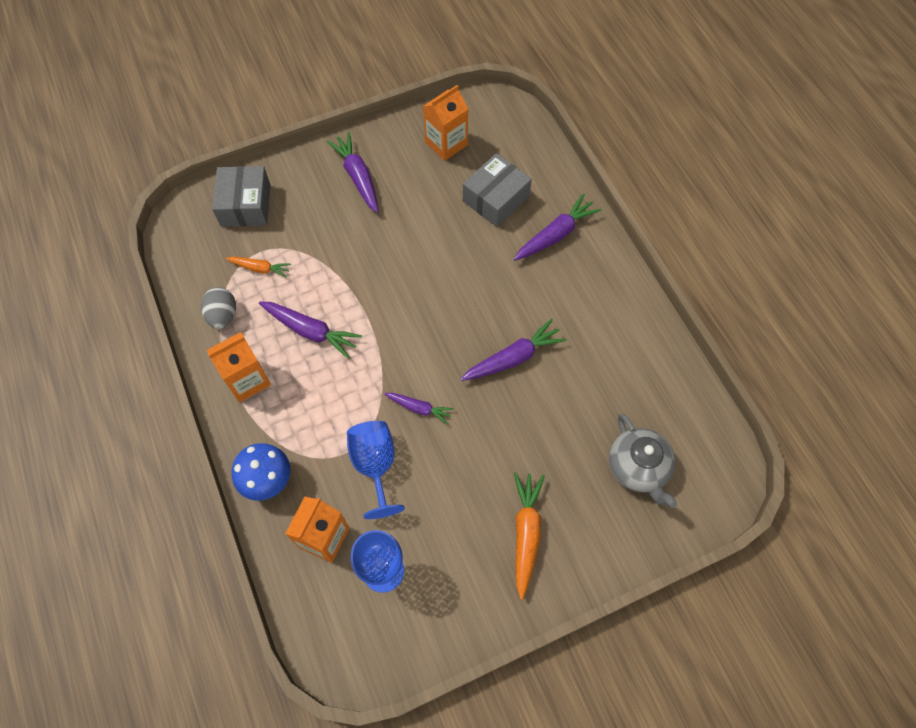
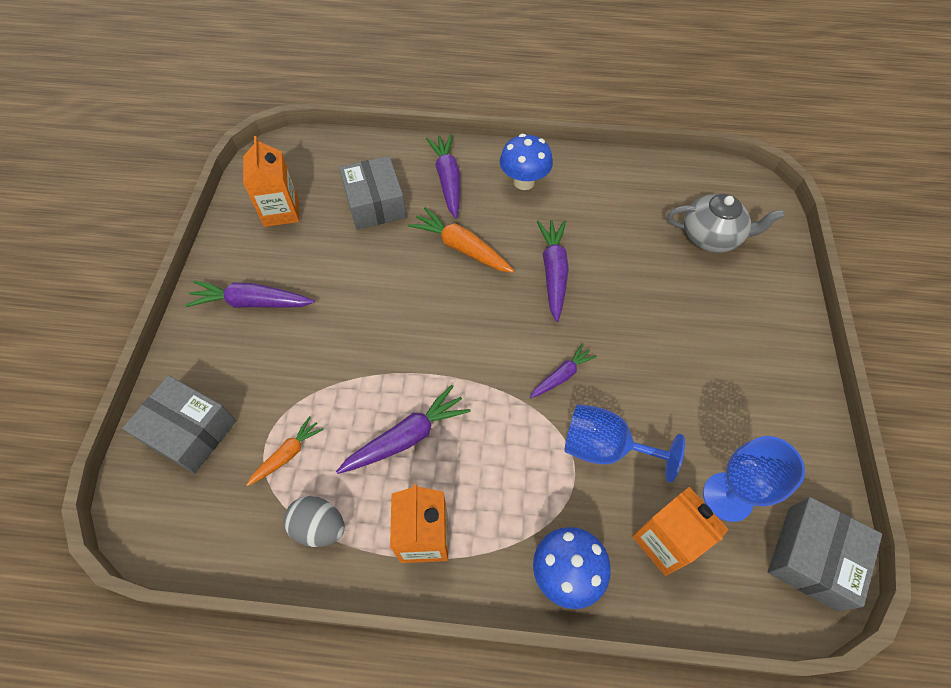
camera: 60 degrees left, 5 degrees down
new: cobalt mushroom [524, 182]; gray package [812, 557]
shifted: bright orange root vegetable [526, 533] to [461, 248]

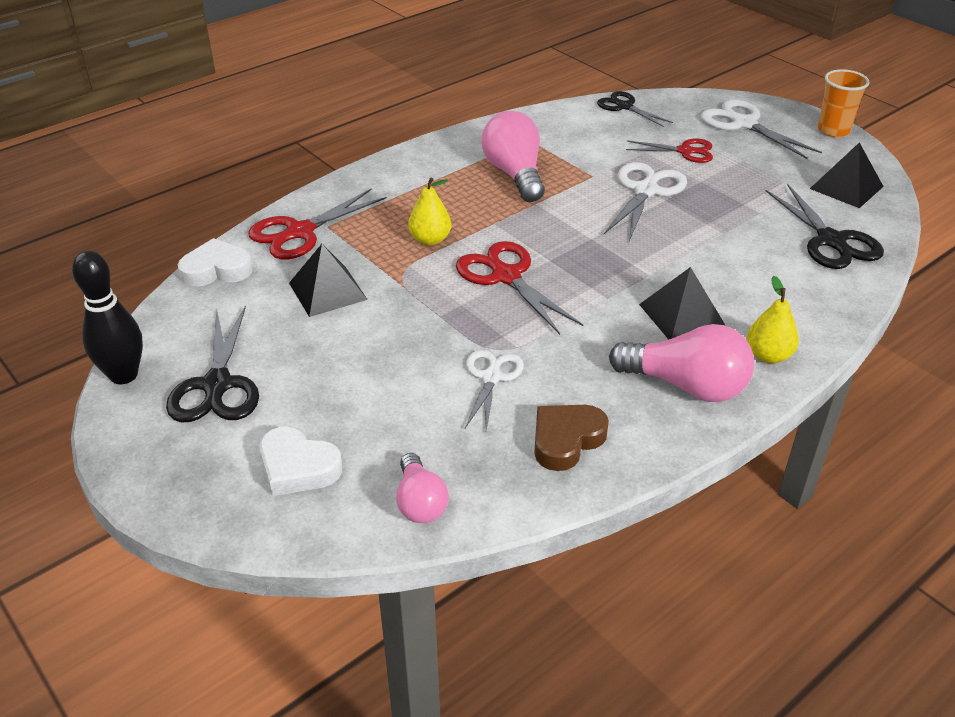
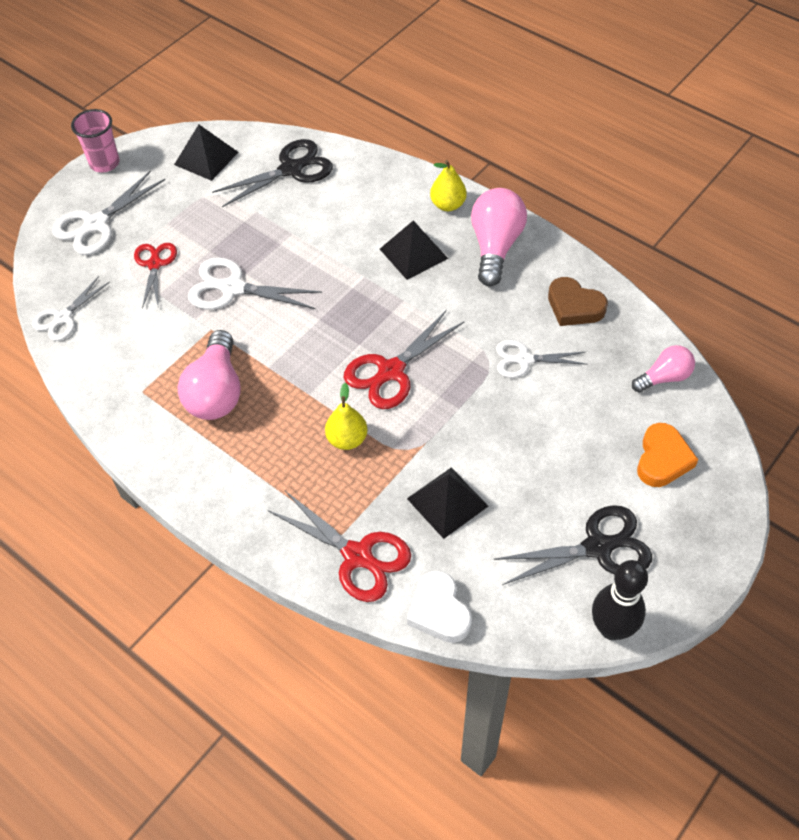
camera: 100 degrees left, 15 degrees up
repainted: bright orange cup [833, 130] to rose-pink cup [104, 163]; jet-black scissors [624, 106] to pure white scissors [63, 317]; pure white love heart [298, 467] to bright orange love heart [662, 459]
rotated: rose-pink light bulb [514, 174] = [216, 392] 60 degrees counterclockwise

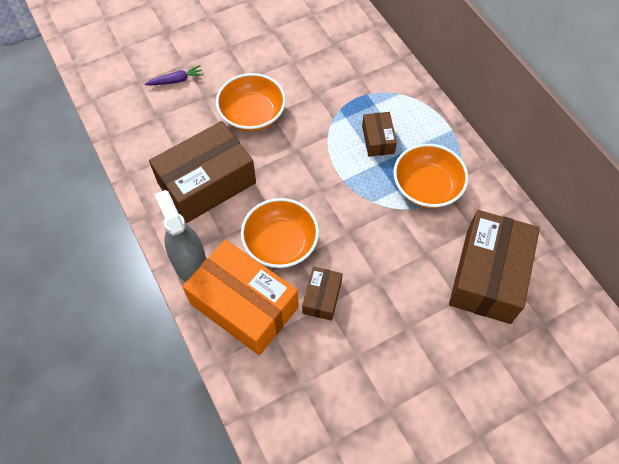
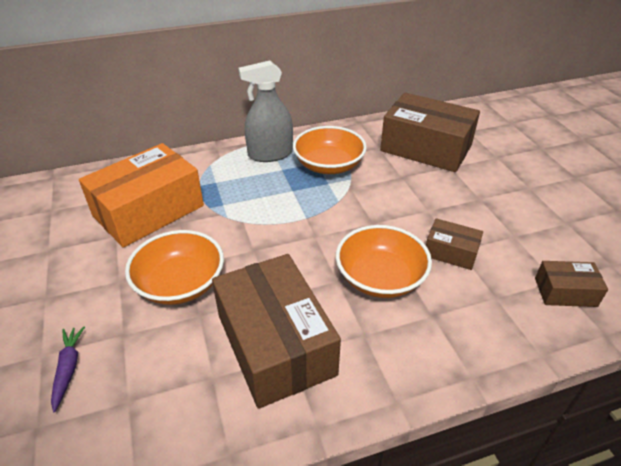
camera: 80 degrees left, 20 degrees down
shifted: brown package [378, 139] to [565, 292]; gray spray cleaner [190, 263] to [270, 154]; bright orange package [244, 305] to [148, 211]

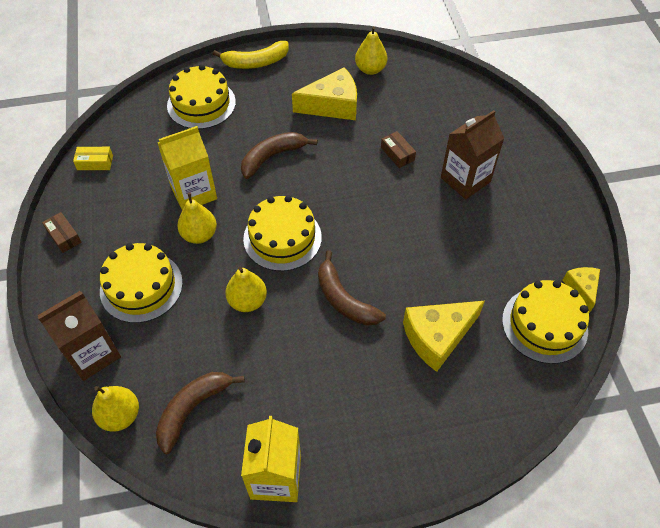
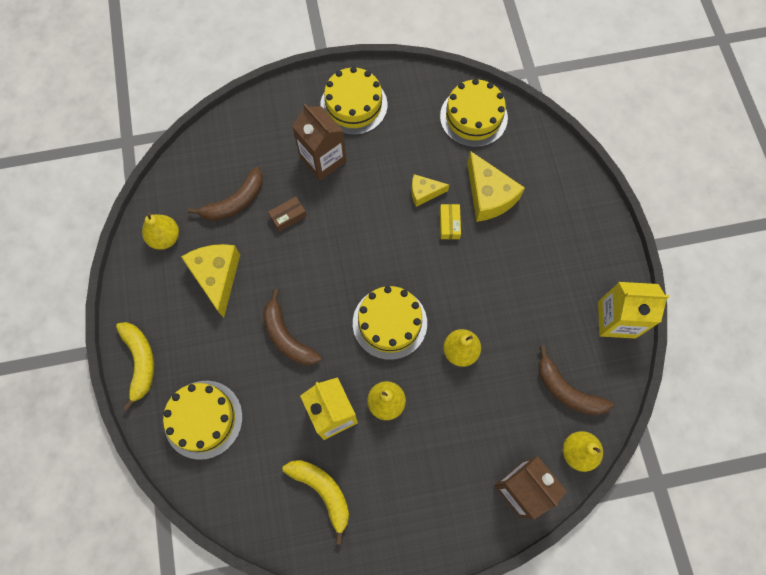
camera: 90 degrees left, 15 degrees up
gone: brown package [64, 236]
new: golden banana [322, 491]
shifted: golden package [95, 162] to [449, 224]; golden cake [141, 286] to [354, 105]; brown banana [344, 299] to [235, 202]; golden cheese [581, 289] to [424, 192]

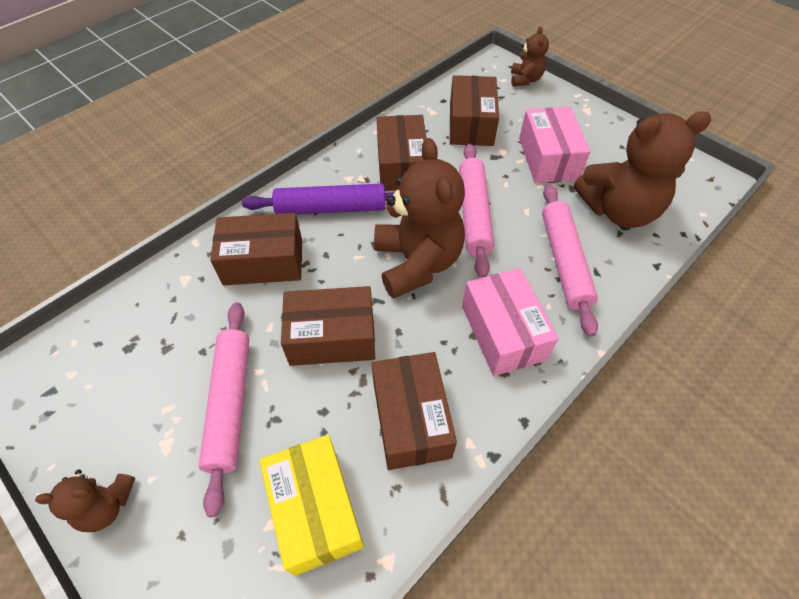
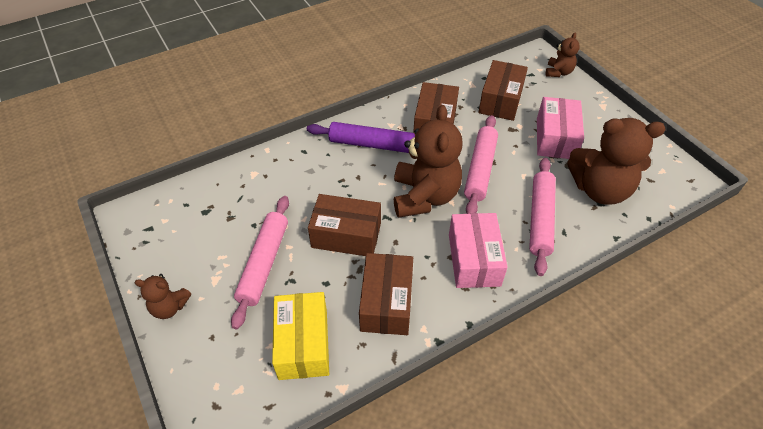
camera: 15 degrees right, 5 degrees down
gone: brown package [263, 262]

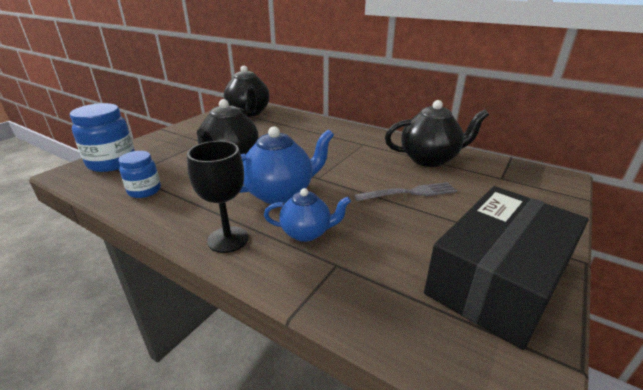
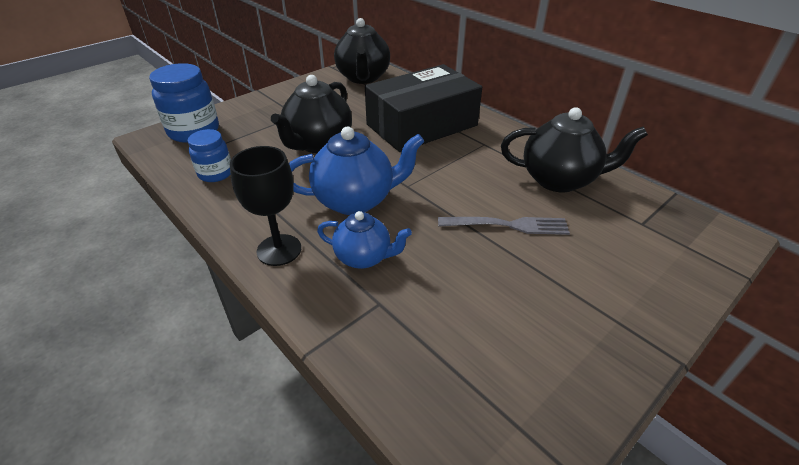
camera: 15 degrees right, 10 degrees up
shifted: jet-black package [498, 279] to [422, 125]

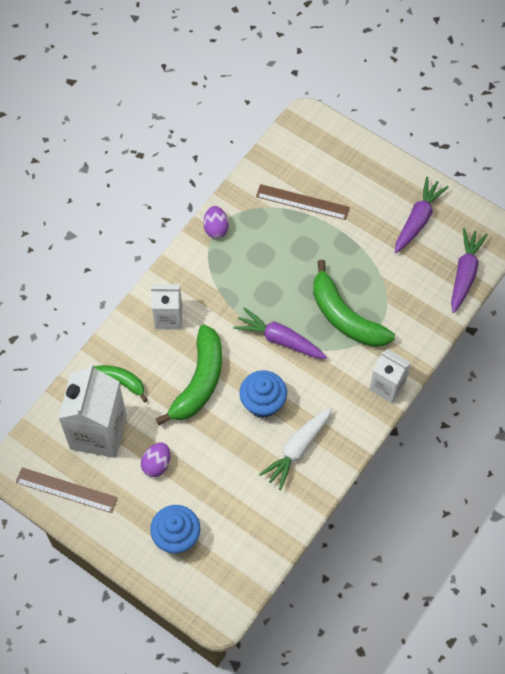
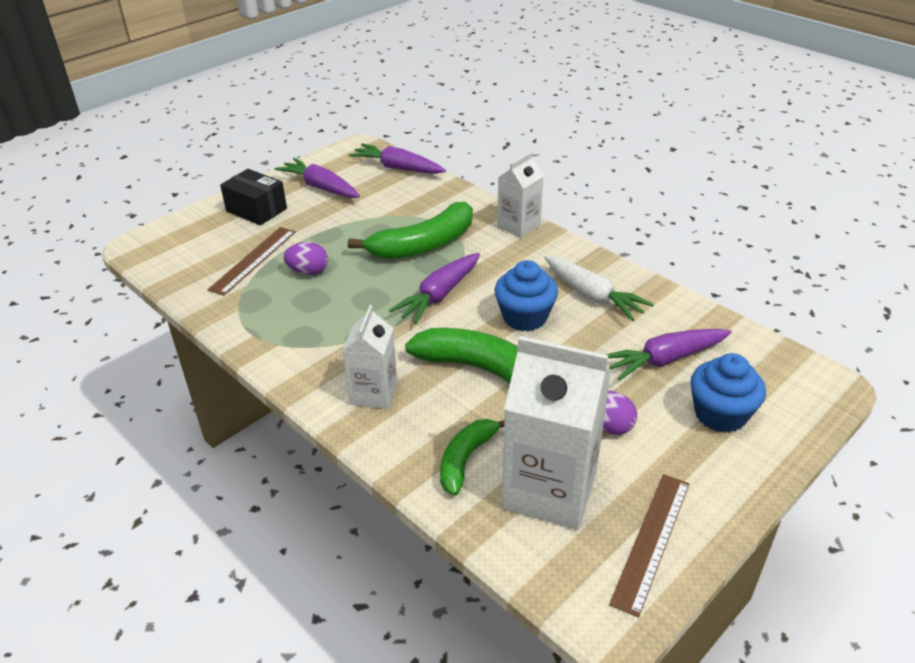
camera: 80 degrees left, 25 degrees down
new: jet-black package [256, 210]; violet root vegetable [664, 360]
shifted: violet egg shape [216, 228] to [308, 271]

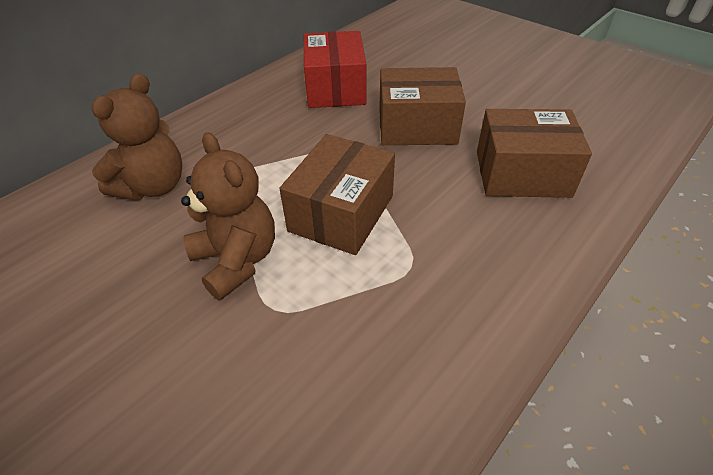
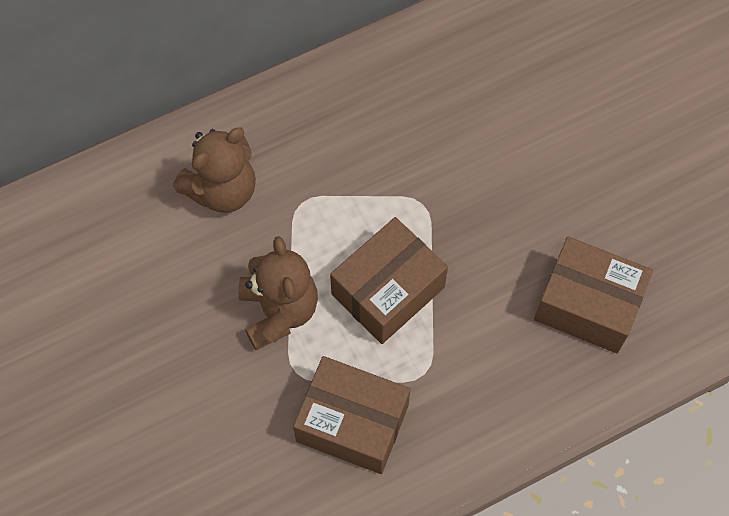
camera: 20 degrees right, 20 degrees up
gone: red package [335, 88]
shifted: brown package [417, 126] to [352, 423]

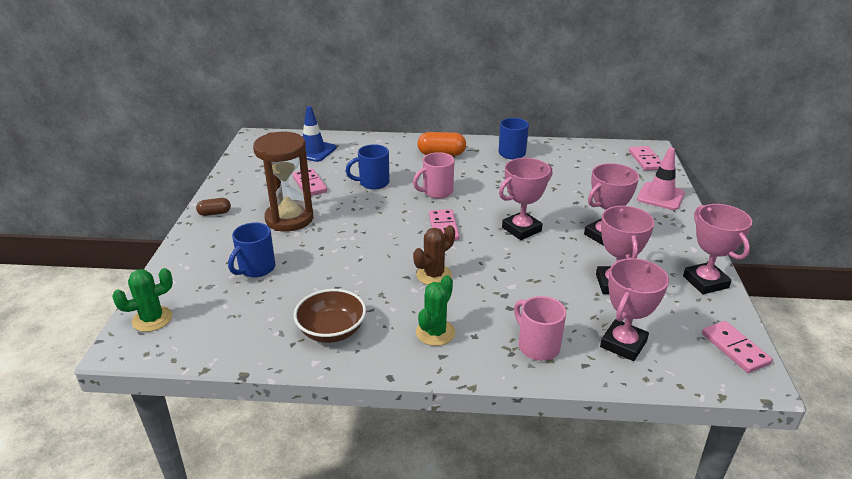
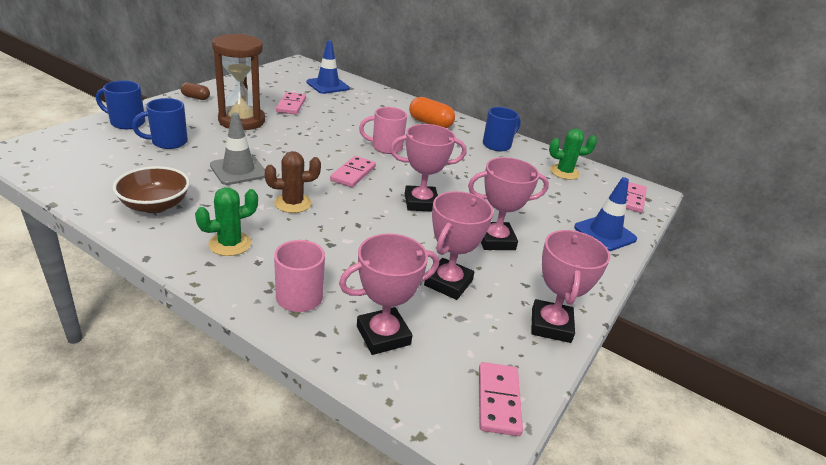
camera: 25 degrees right, 0 degrees up
new: gray road cone [238, 170]
shifted: cobalt tea mug [373, 183] to [126, 123]; emerald prickly plant [152, 319] to [564, 172]
repainted: rose-pink road cone [660, 196] to cobalt road cone [605, 233]

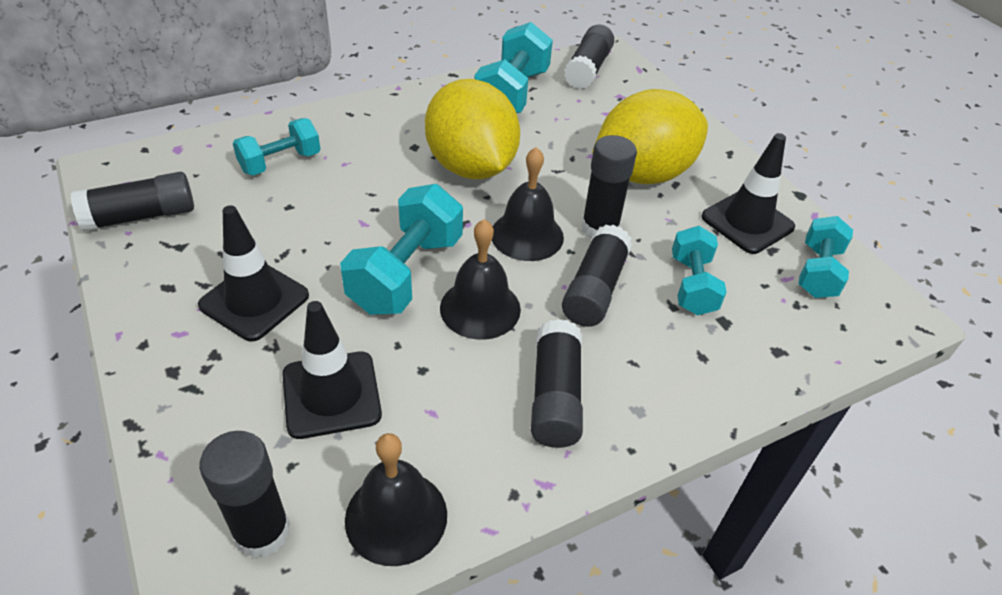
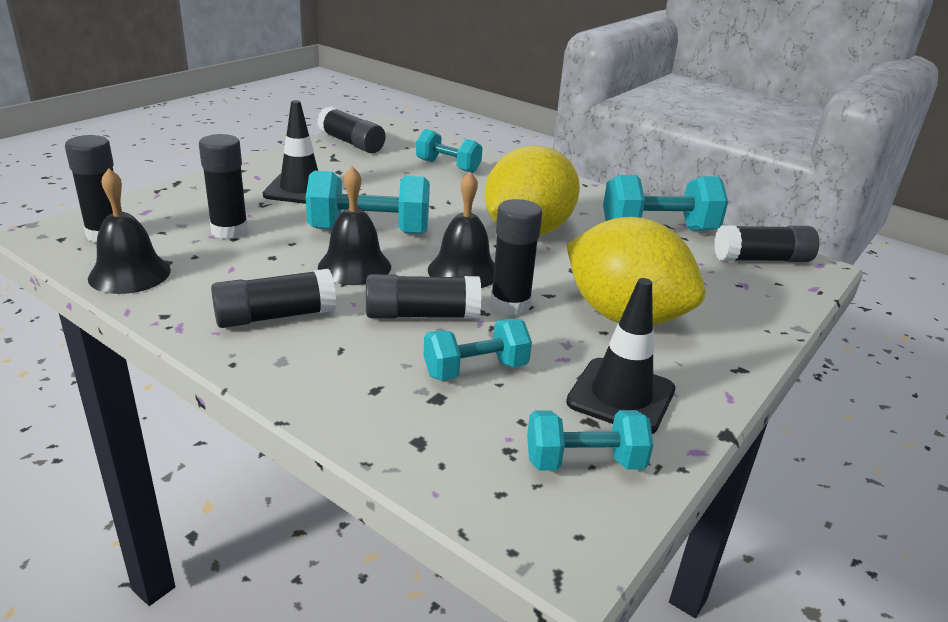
camera: 65 degrees right, 15 degrees down
swapped: jet-black road cone [331, 394] to jet-black glue [229, 231]

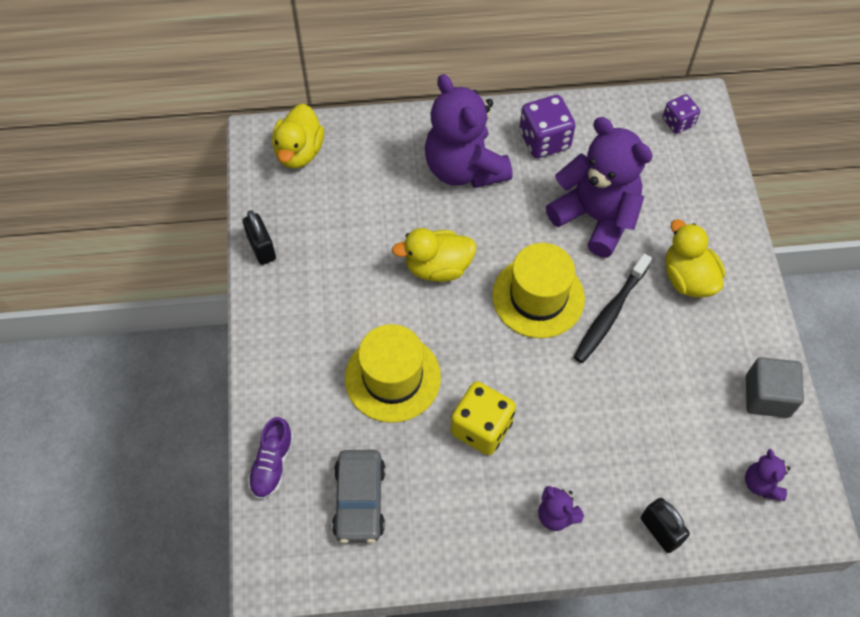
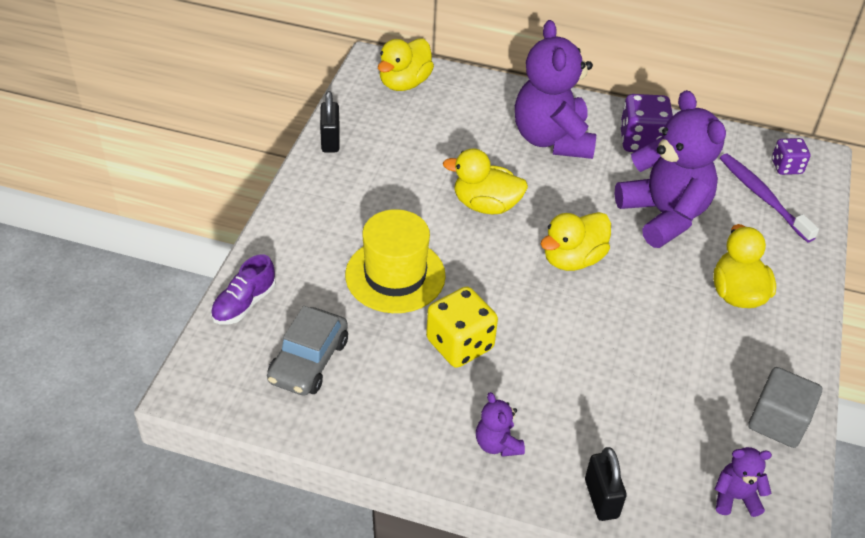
camera: 20 degrees right, 15 degrees down
gone: jet-black tooth brush [610, 314]
new: violet tooth brush [762, 197]
swapped: golden tall hat [538, 297] to golden duck [572, 259]
rotated: violet stuffed bear [761, 484] = [735, 497] 75 degrees clockwise

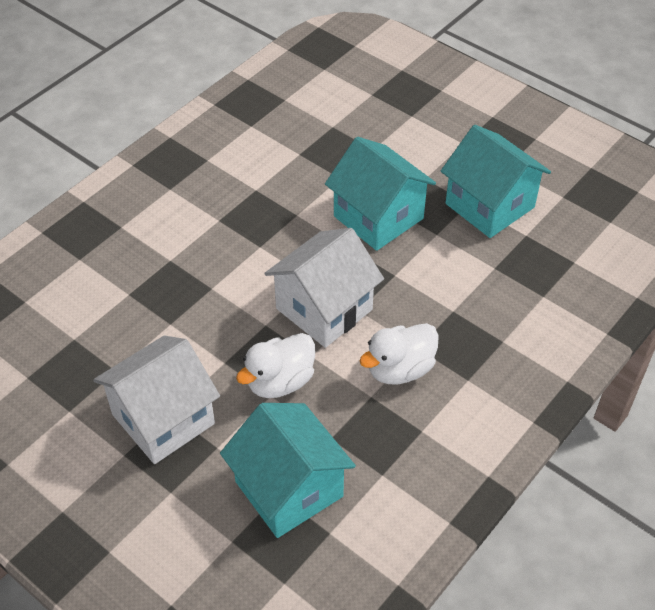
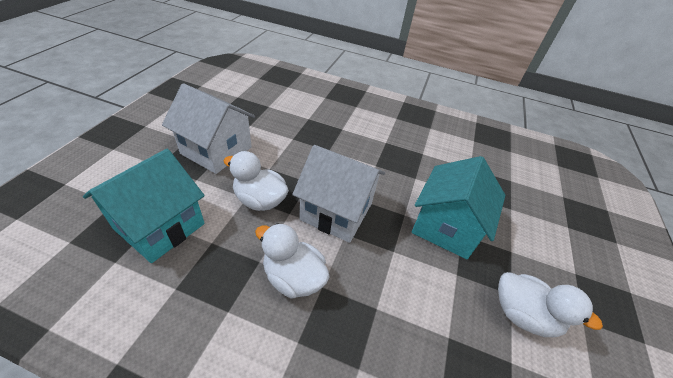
camera: 65 degrees right, 5 degrees down
swapped: aqua house [489, 205] to pure white duck [522, 314]

